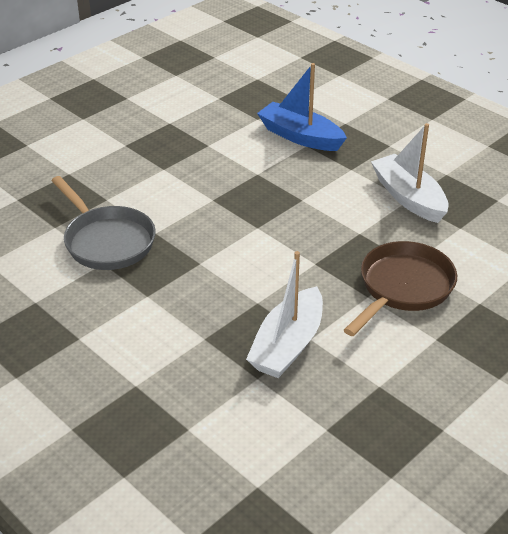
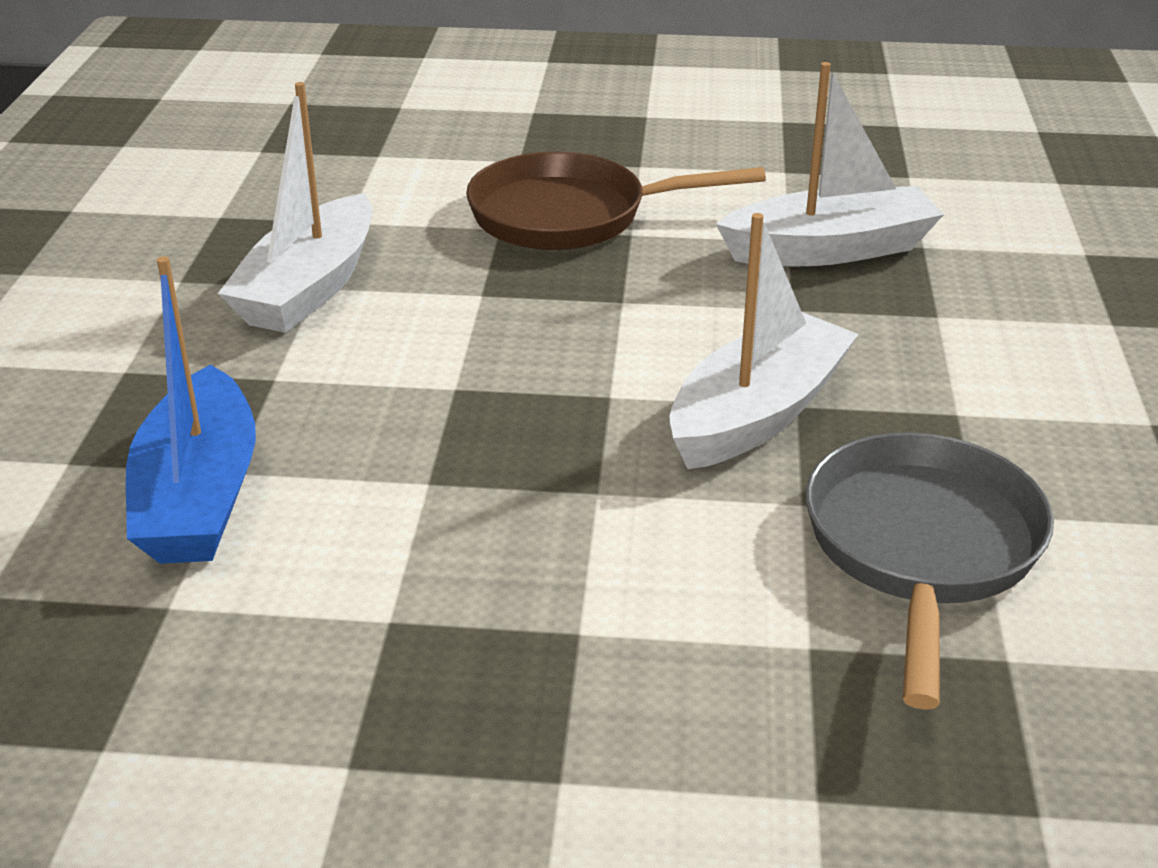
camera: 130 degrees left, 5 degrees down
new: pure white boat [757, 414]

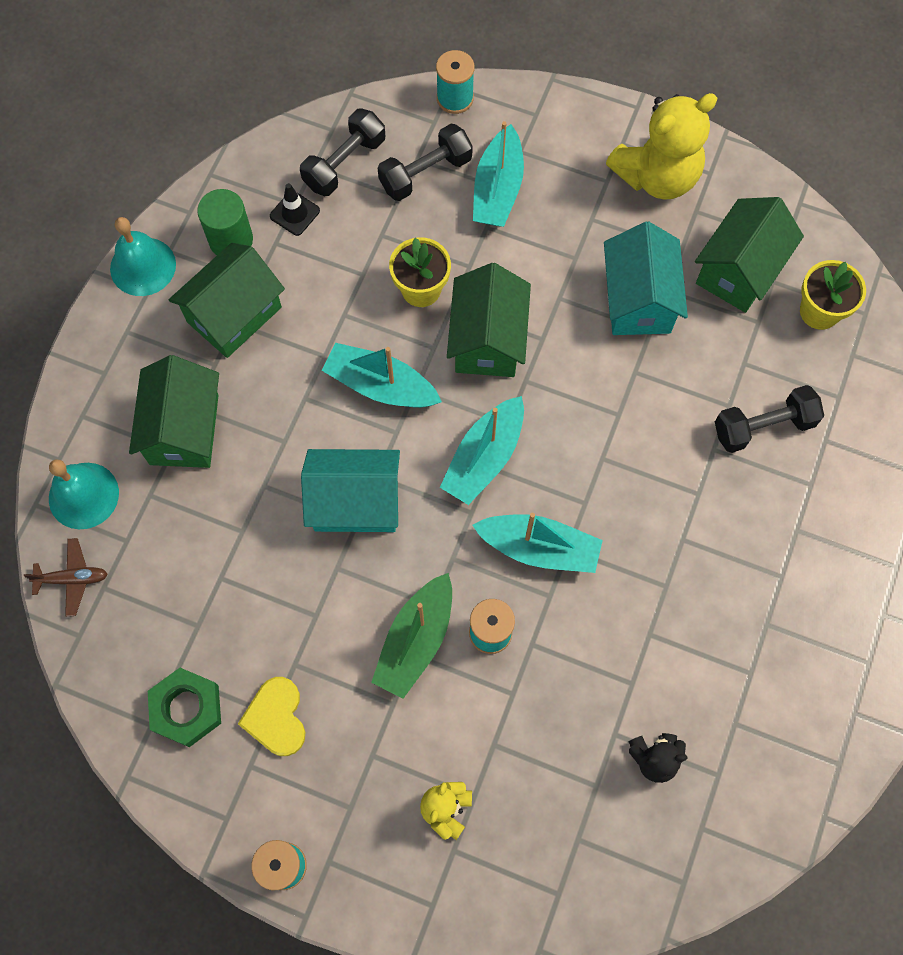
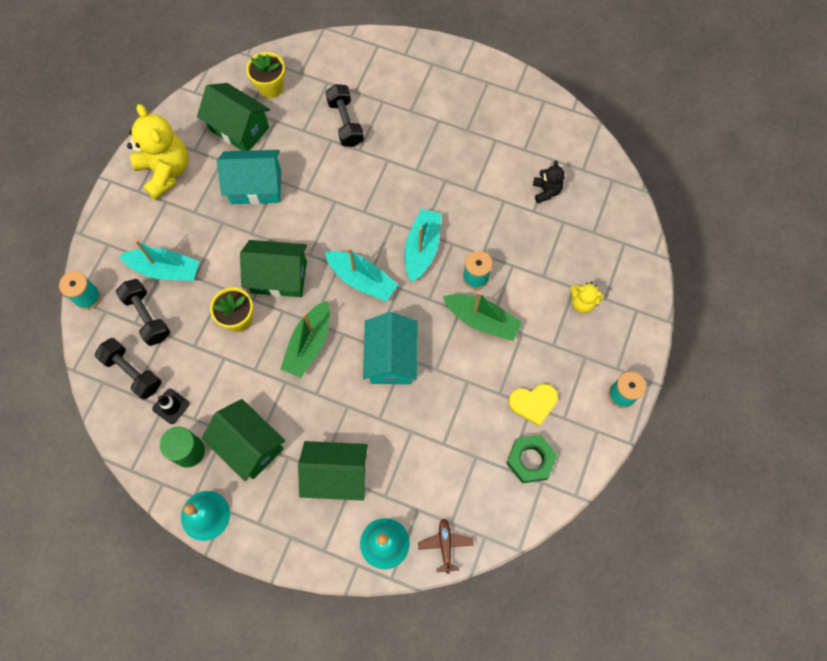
camera: 90 degrees left, 0 degrees up
repainted: aqua boat [380, 385] to emerald boat [309, 344]

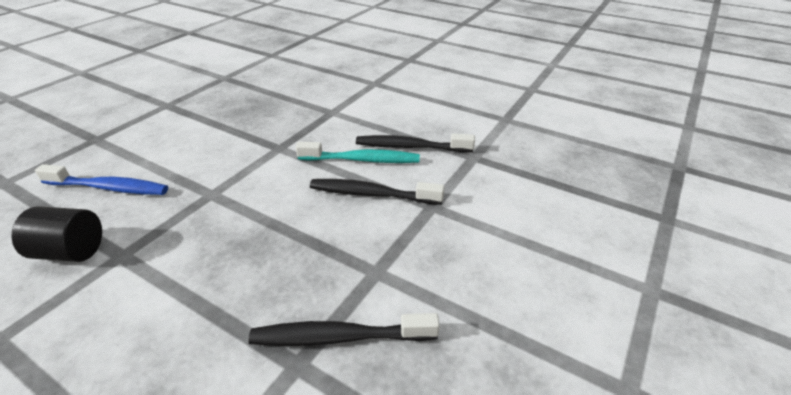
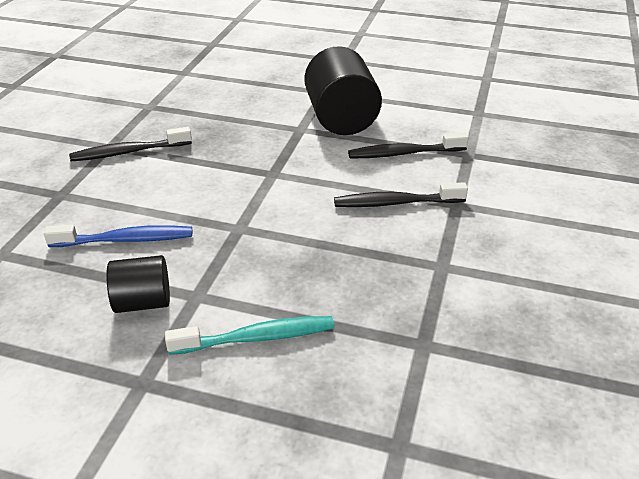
camera: 15 degrees left, 0 degrees up
new: jet-black solid cylinder [341, 119]
shifted: aqua tooth brush [362, 160] to [257, 338]; jet-black tooth brush [338, 337] to [128, 152]

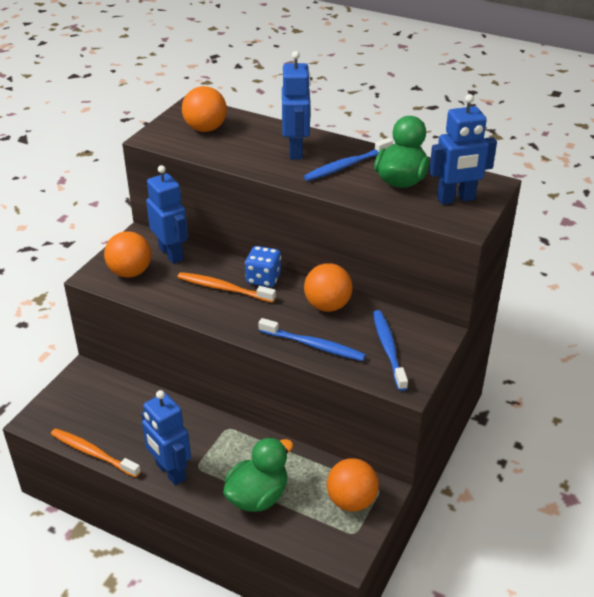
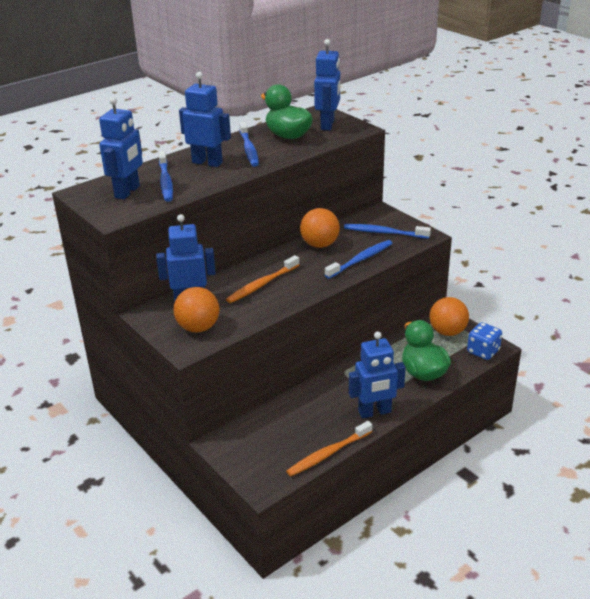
camera: 65 degrees left, 5 degrees down
new: cobalt tooth brush [165, 181]
shifted: cobalt dice [263, 279] to [483, 352]
swapped: bright orange ball [205, 129] to cobalt toy robot [128, 192]

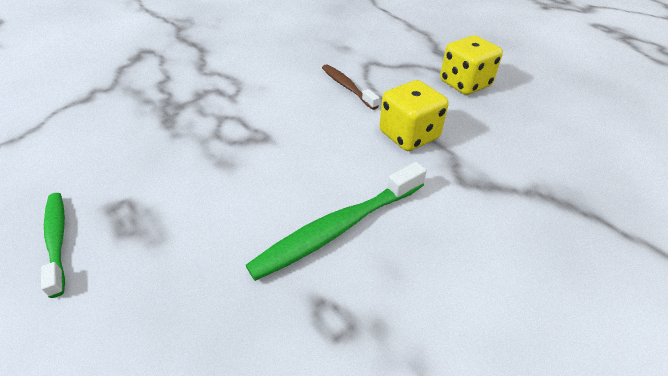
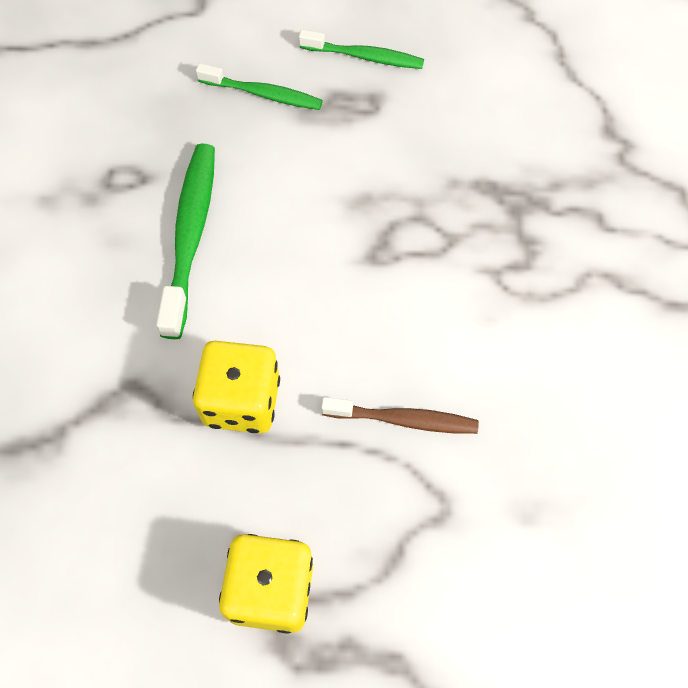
camera: 130 degrees right, 20 degrees up
new: emerald tooth brush [263, 94]

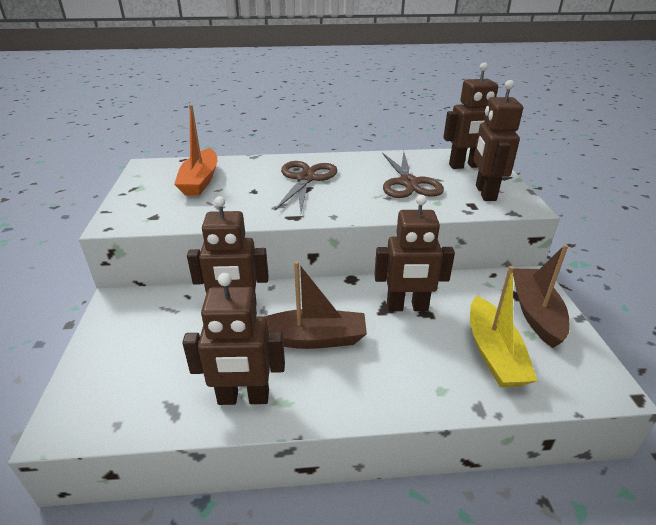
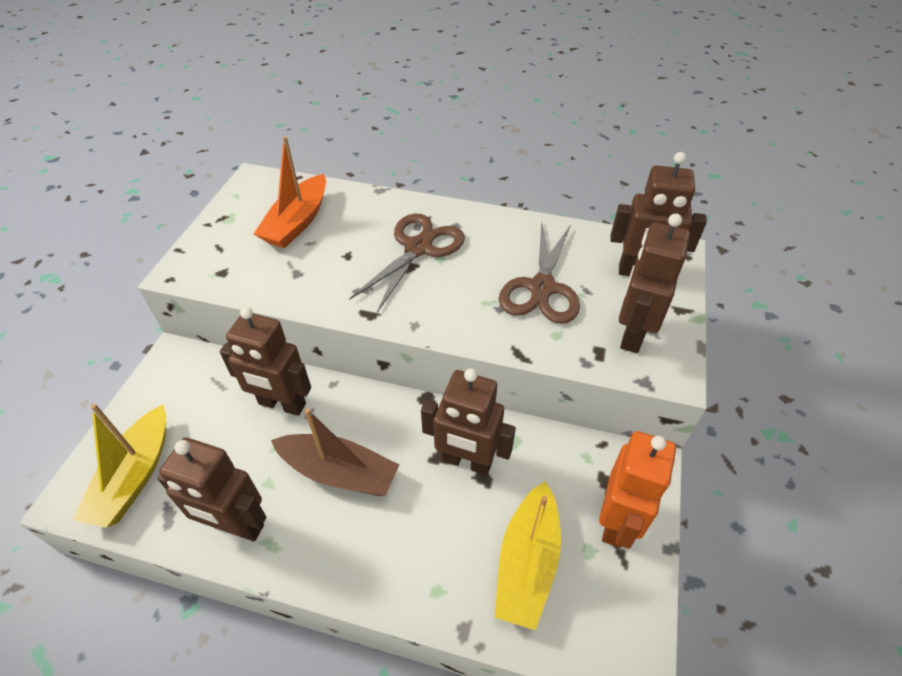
camera: 20 degrees right, 15 degrees up
new: golden boat [135, 476]
swapped: brown boat [535, 313] to bright orange toy robot [617, 521]

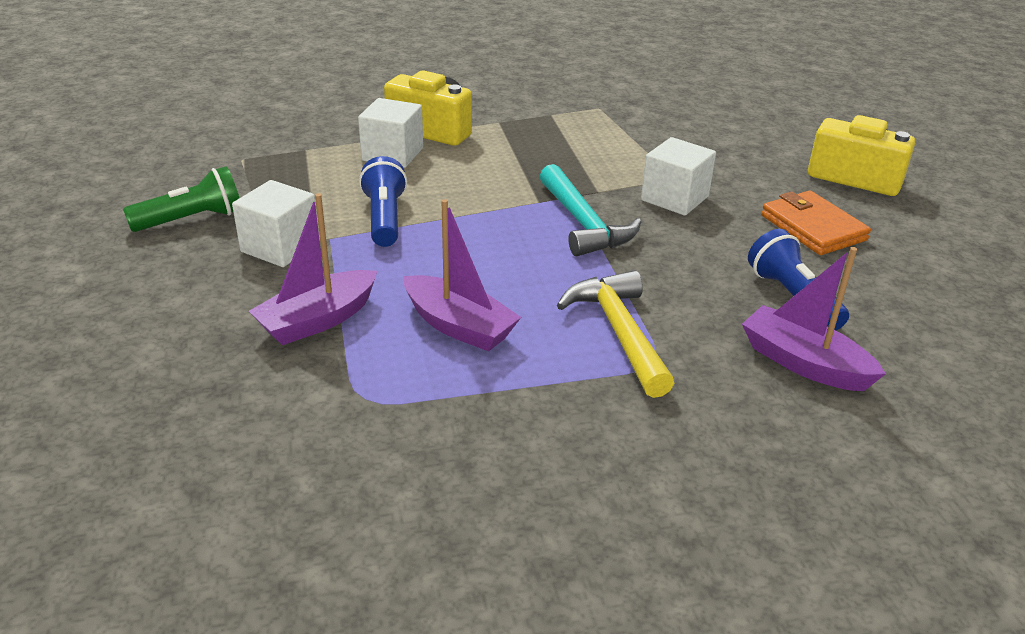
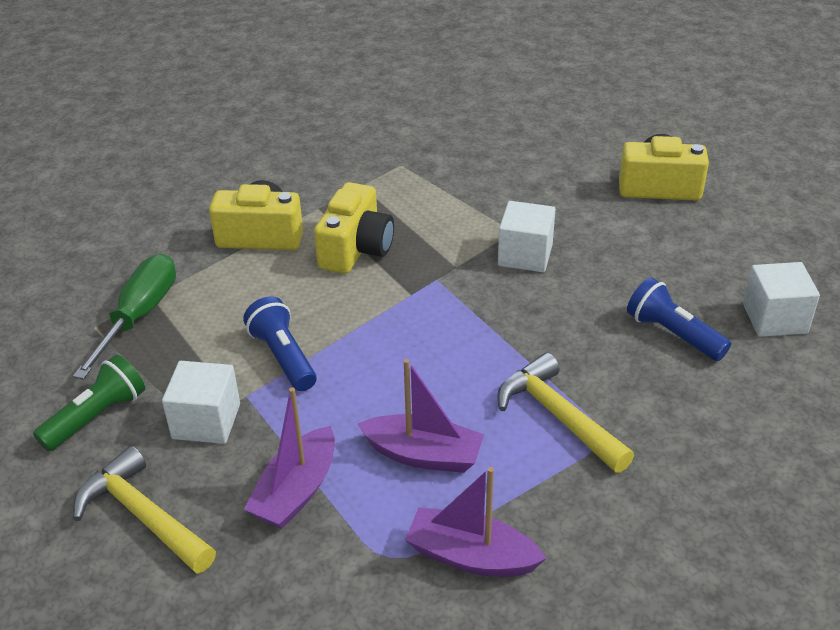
camera: 20 degrees left, 5 degrees up
gone: aqua claw hammer [583, 223]; bright orange card wallet [813, 228]
new: golden compact camera [356, 249]; emerald hand screwdriver [140, 315]; golden claw hammer [143, 516]
shifted: pure white solid cube [392, 154] to [774, 318]; violet boat [804, 363] to [471, 556]

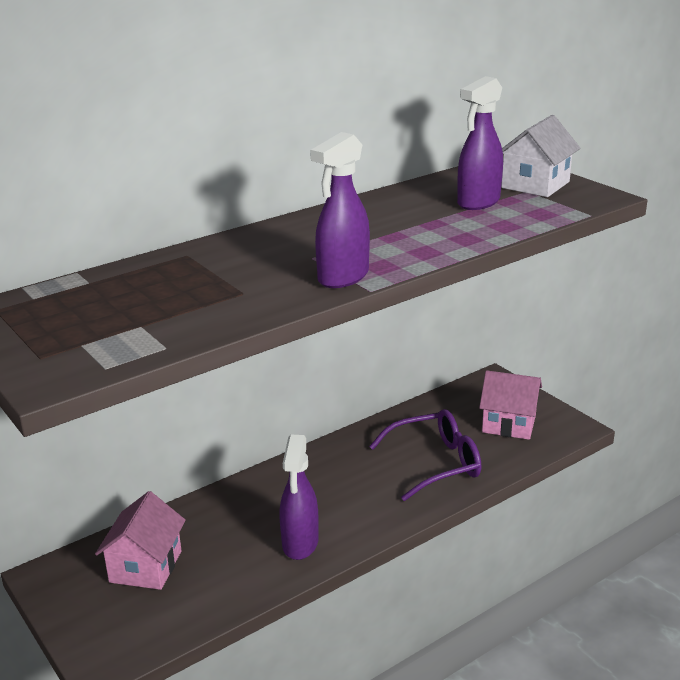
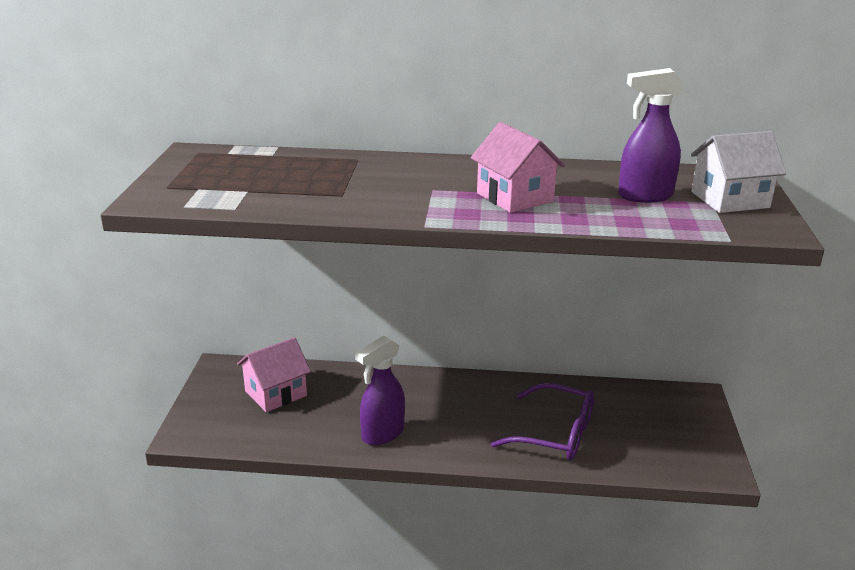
camera: 40 degrees right, 0 degrees up
gone: violet spray cleaner [342, 277]
shifted: rose-pink house [509, 424] to [515, 197]

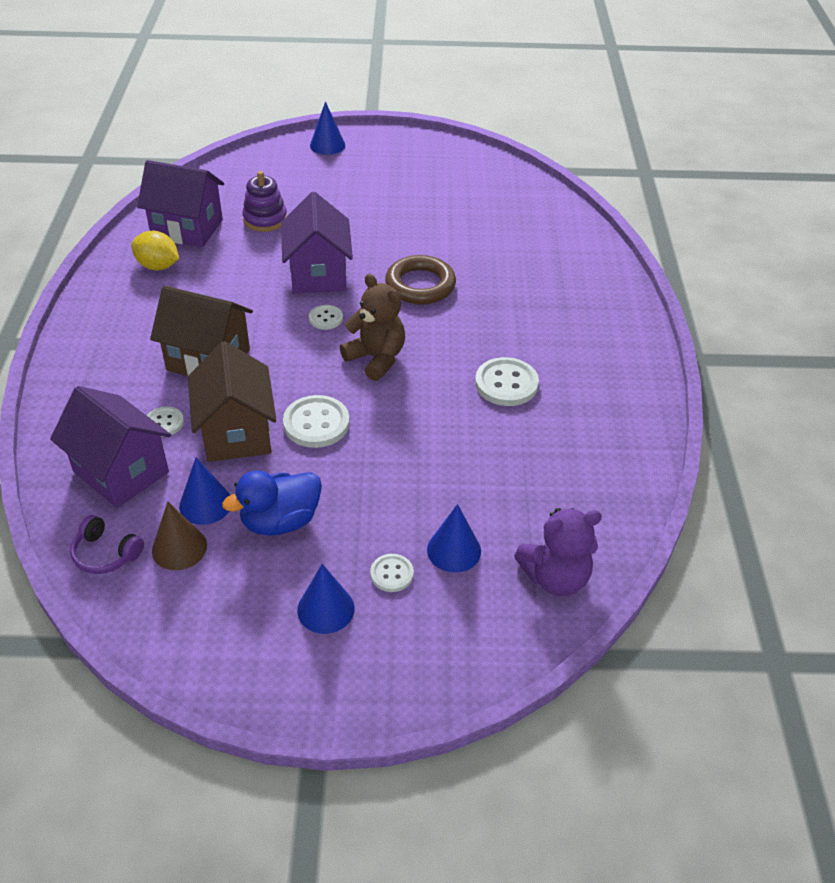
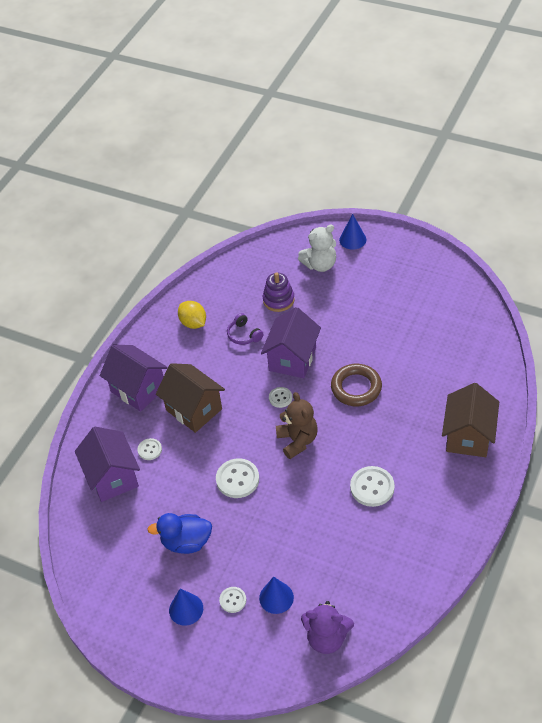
camera: 30 degrees right, 5 degrees up
gone: cobalt cone shape [205, 504]; brown cone shape [179, 548]
new: pure white stuffed bear [320, 264]
shifted: violet house [187, 229] to [138, 389]; brown house [236, 433] to [468, 436]; violet over-ear headphones [106, 553] to [244, 335]

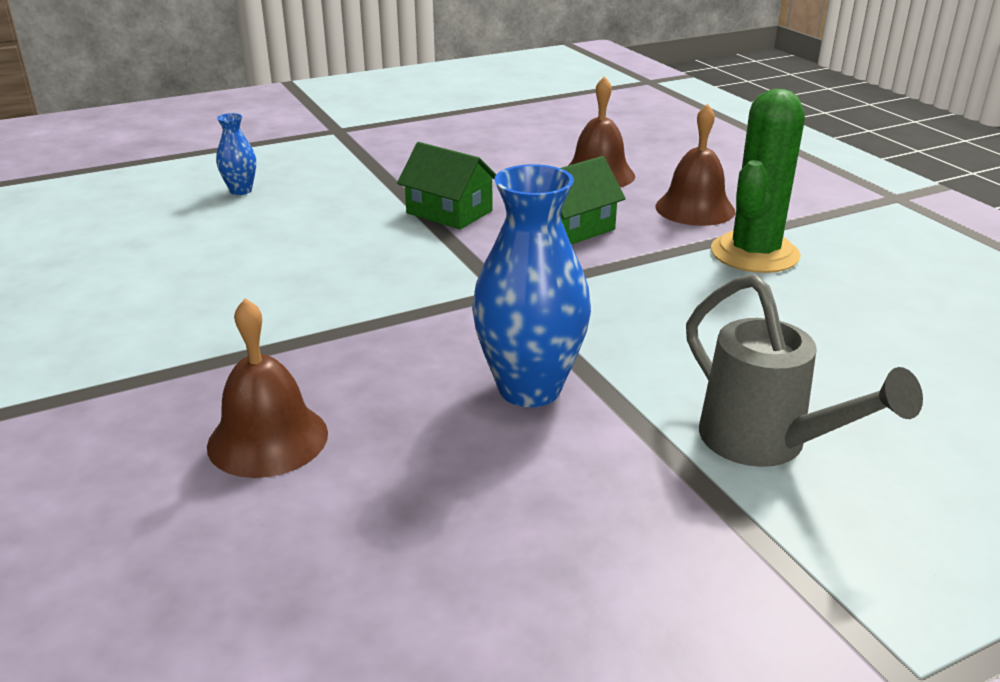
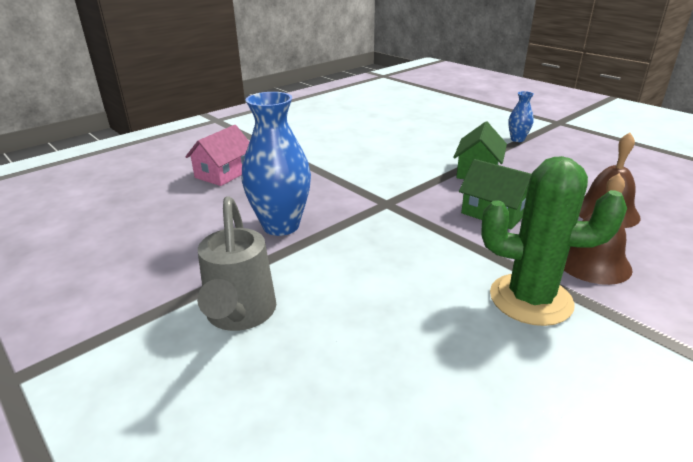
camera: 75 degrees right, 0 degrees up
shifted: cobalt vase [241, 191] to [517, 139]
swapped: brown school bell [268, 439] to rose-pink house [223, 173]
rotated: gray sprinkling can [767, 445] = [240, 316] 45 degrees counterclockwise

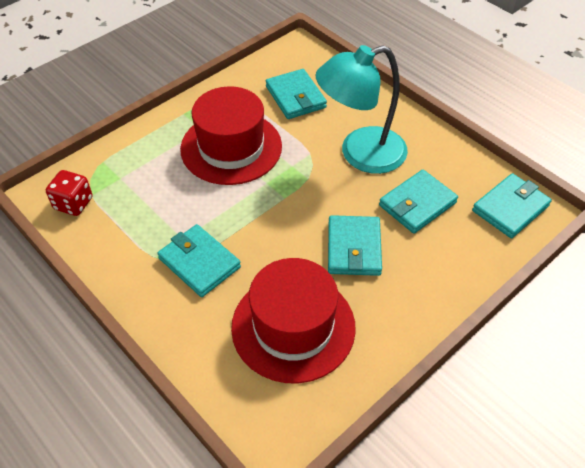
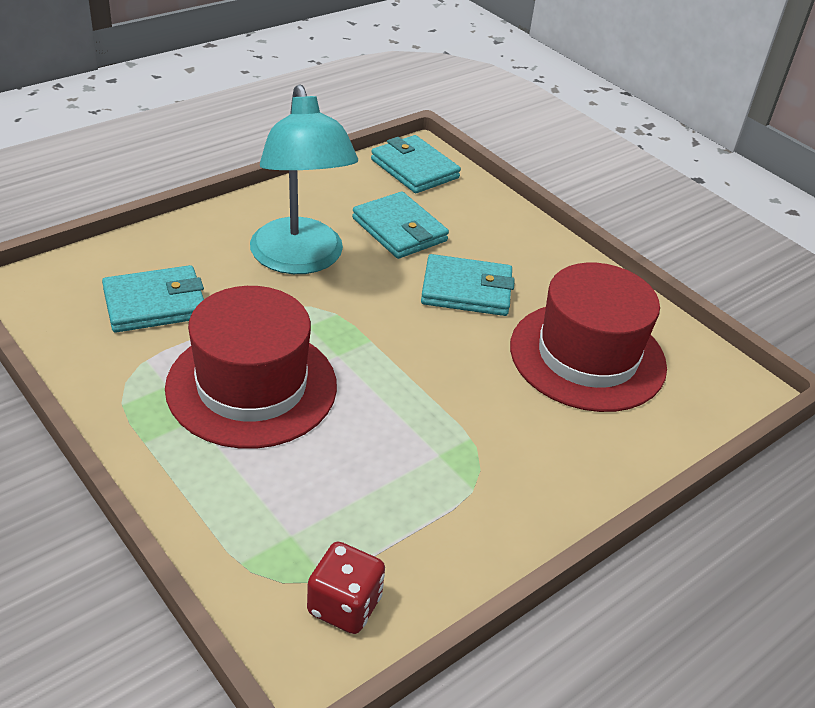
camera: 90 degrees left, 10 degrees down
gone: aqua card wallet [199, 263]

